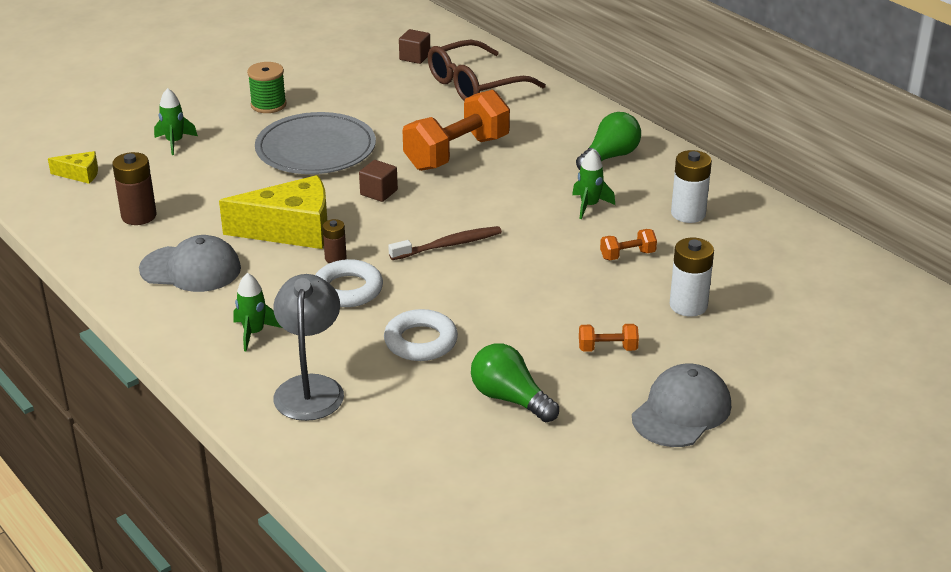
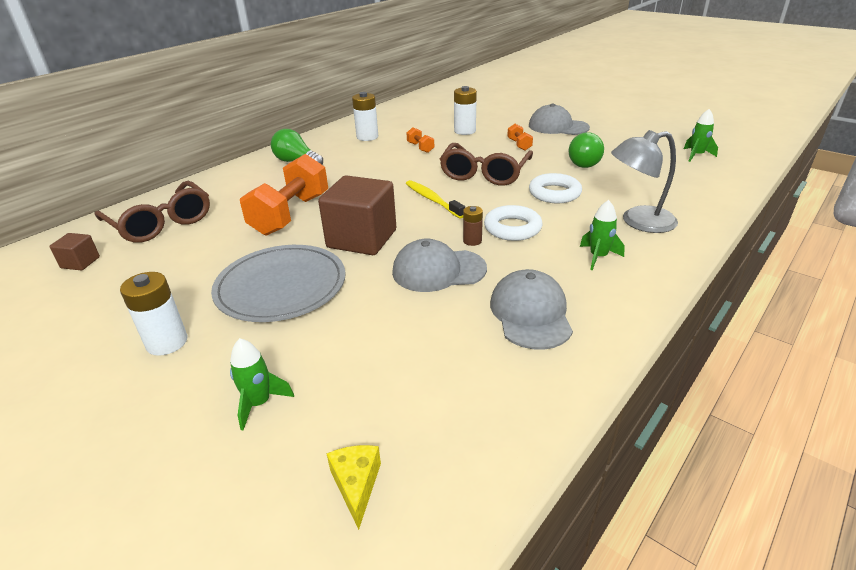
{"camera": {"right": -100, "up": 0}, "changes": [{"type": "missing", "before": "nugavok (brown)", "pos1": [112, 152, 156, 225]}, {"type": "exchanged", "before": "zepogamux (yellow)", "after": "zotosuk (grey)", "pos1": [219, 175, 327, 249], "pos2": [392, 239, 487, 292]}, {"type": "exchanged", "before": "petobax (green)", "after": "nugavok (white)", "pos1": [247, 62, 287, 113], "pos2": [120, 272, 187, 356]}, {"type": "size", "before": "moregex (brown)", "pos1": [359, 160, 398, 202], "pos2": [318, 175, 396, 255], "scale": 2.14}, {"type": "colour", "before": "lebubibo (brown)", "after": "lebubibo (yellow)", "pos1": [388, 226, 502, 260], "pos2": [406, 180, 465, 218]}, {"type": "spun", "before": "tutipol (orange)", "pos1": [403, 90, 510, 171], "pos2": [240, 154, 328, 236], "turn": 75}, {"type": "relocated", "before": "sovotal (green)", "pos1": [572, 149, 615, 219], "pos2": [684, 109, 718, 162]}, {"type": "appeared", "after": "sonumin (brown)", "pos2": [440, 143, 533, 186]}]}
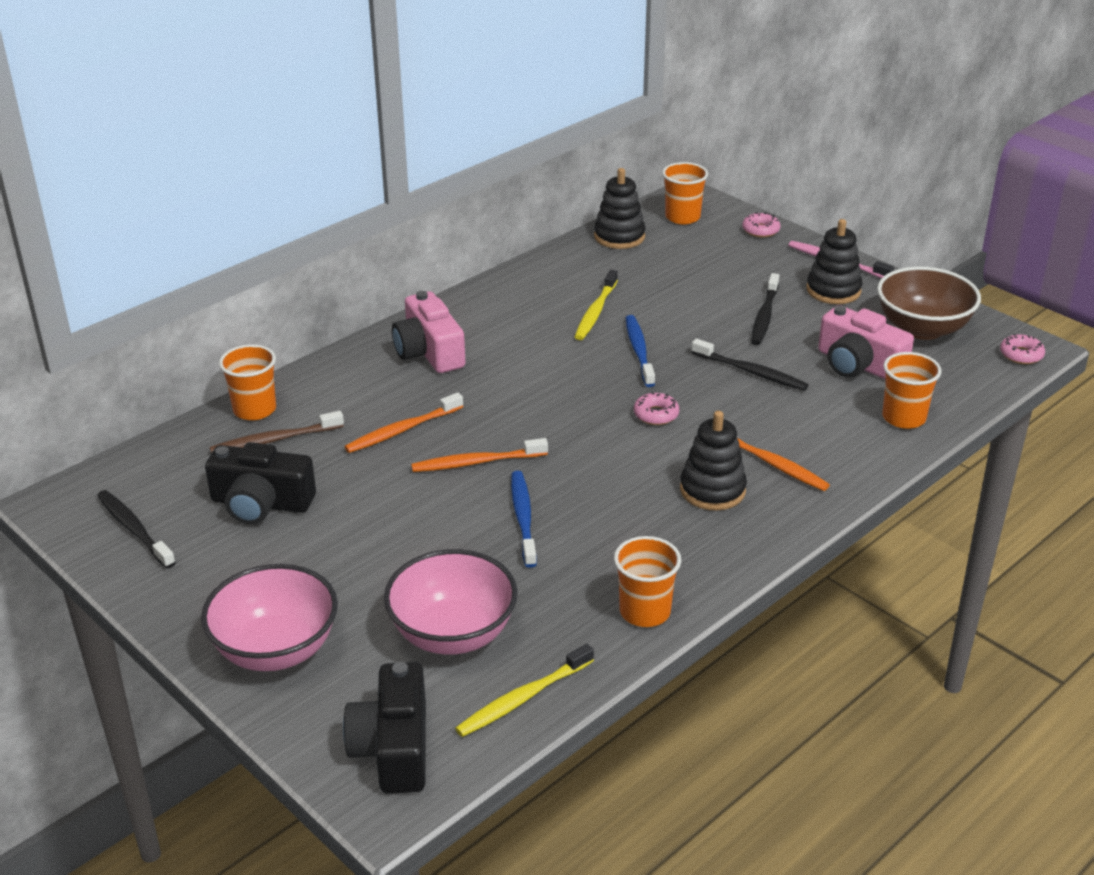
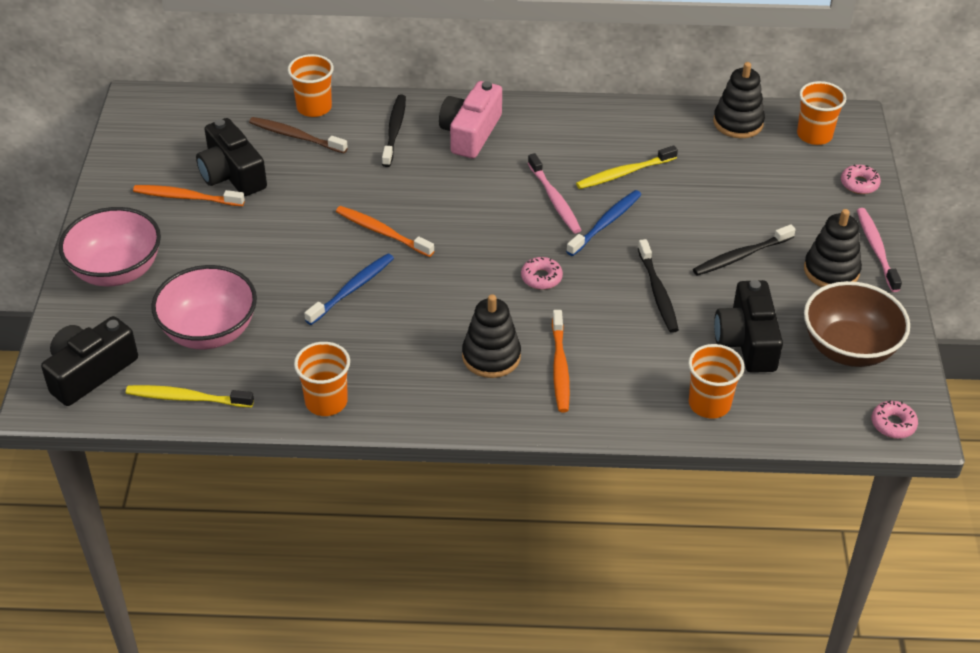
{"camera": {"right": 45, "up": 10}, "changes": [{"type": "relocated", "before": "lebubibo (black)", "pos1": [97, 490, 176, 569], "pos2": [382, 94, 406, 167]}, {"type": "relocated", "before": "lebubibo (orange)", "pos1": [344, 392, 463, 453], "pos2": [133, 185, 245, 206]}, {"type": "colour", "before": "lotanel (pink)", "after": "lotanel (black)", "pos1": [818, 305, 914, 379], "pos2": [714, 280, 783, 373]}, {"type": "appeared", "after": "lebubibo (pink)", "pos2": [528, 153, 581, 234]}]}
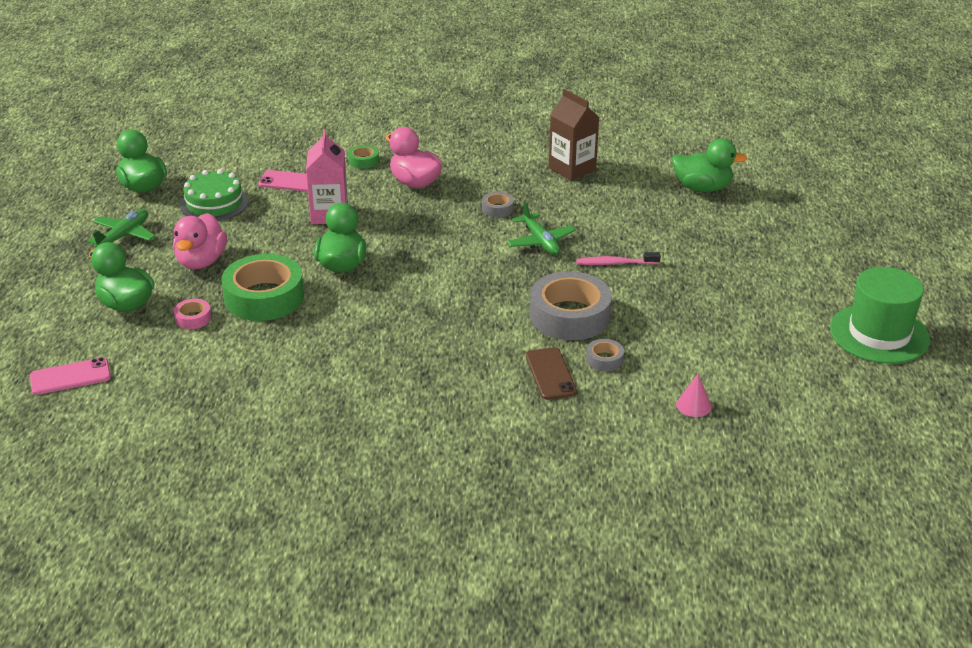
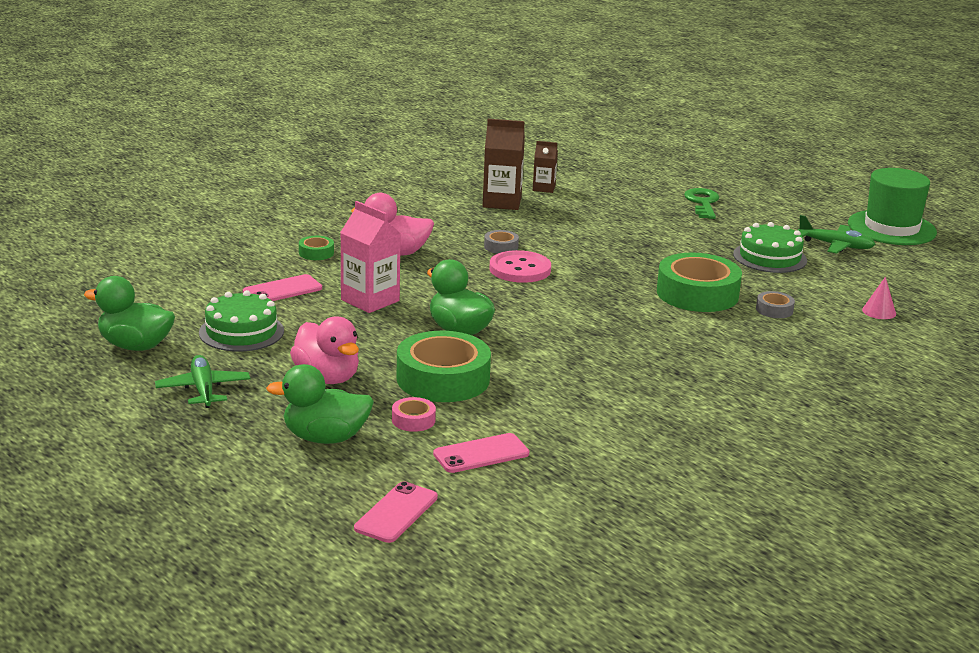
{"camera": {"right": -45, "up": -10}, "changes": [{"type": "relocated", "before": "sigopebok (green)", "pos1": [507, 202, 576, 255], "pos2": [798, 215, 875, 254]}, {"type": "missing", "before": "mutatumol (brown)", "pos1": [526, 347, 577, 400]}, {"type": "colour", "before": "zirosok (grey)", "after": "zirosok (green)", "pos1": [530, 271, 612, 340], "pos2": [657, 253, 742, 312]}, {"type": "missing", "before": "lebubibo (pink)", "pos1": [576, 252, 660, 265]}, {"type": "missing", "before": "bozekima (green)", "pos1": [672, 139, 748, 192]}, {"type": "appeared", "after": "mutatumol (pink)", "pos2": [433, 433, 529, 473]}, {"type": "appeared", "after": "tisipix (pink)", "pos2": [489, 250, 551, 283]}, {"type": "appeared", "after": "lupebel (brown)", "pos2": [533, 141, 558, 193]}, {"type": "appeared", "after": "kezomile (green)", "pos2": [684, 188, 719, 219]}, {"type": "appeared", "after": "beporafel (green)", "pos2": [733, 222, 807, 273]}]}
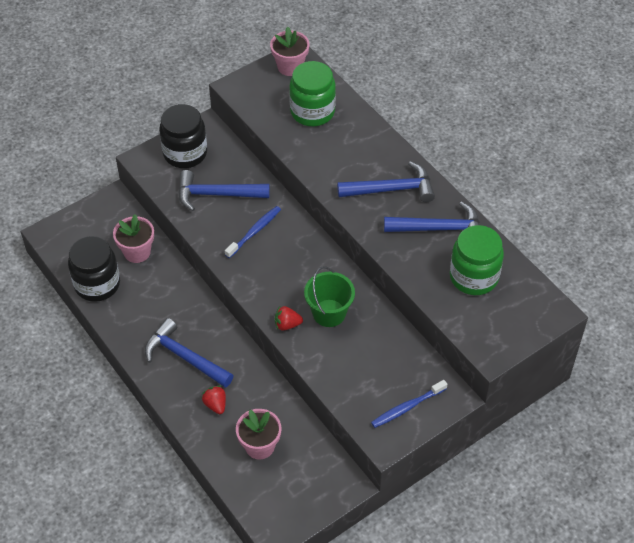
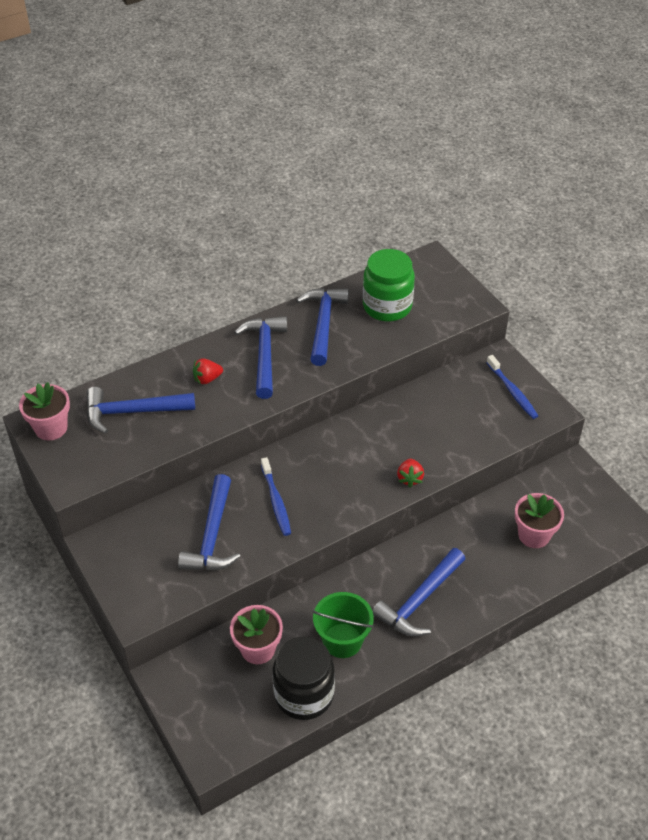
{"camera": {"right": -85, "up": -5}, "changes": [{"type": "missing", "before": "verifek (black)", "pos1": [159, 104, 207, 168]}, {"type": "relocated", "before": "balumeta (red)", "pos1": [202, 386, 226, 414], "pos2": [193, 358, 223, 385]}, {"type": "spun", "before": "lebubibo (blue)", "pos1": [225, 206, 281, 258], "pos2": [261, 457, 291, 536], "turn": -150}, {"type": "exchanged", "before": "verifek (green)", "after": "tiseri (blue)", "pos1": [289, 61, 336, 126], "pos2": [86, 387, 195, 433]}, {"type": "relocated", "before": "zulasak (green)", "pos1": [304, 267, 355, 327], "pos2": [313, 592, 374, 658]}]}
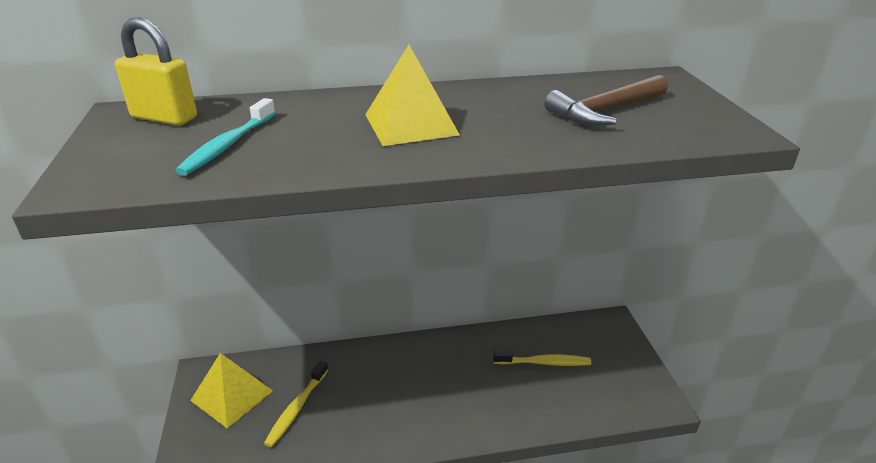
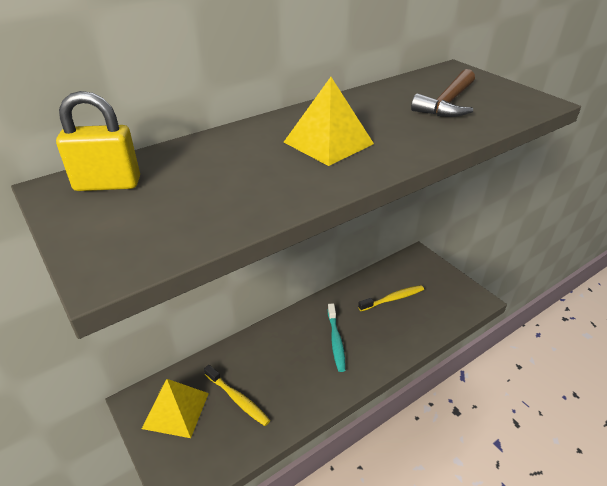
{"camera": {"right": -25, "up": 5}, "changes": [{"type": "relocated", "before": "lebubibo (turquoise)", "pos1": [175, 98, 276, 176], "pos2": [328, 303, 346, 372]}, {"type": "spun", "before": "lebubibo (yellow)", "pos1": [264, 360, 329, 447], "pos2": [204, 365, 270, 426], "turn": -45}]}
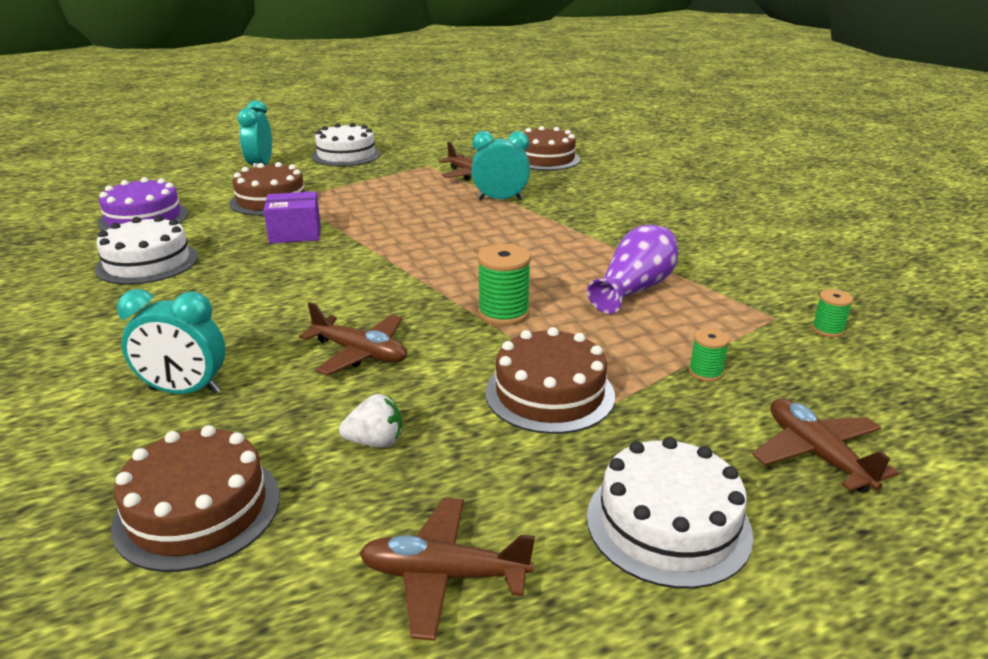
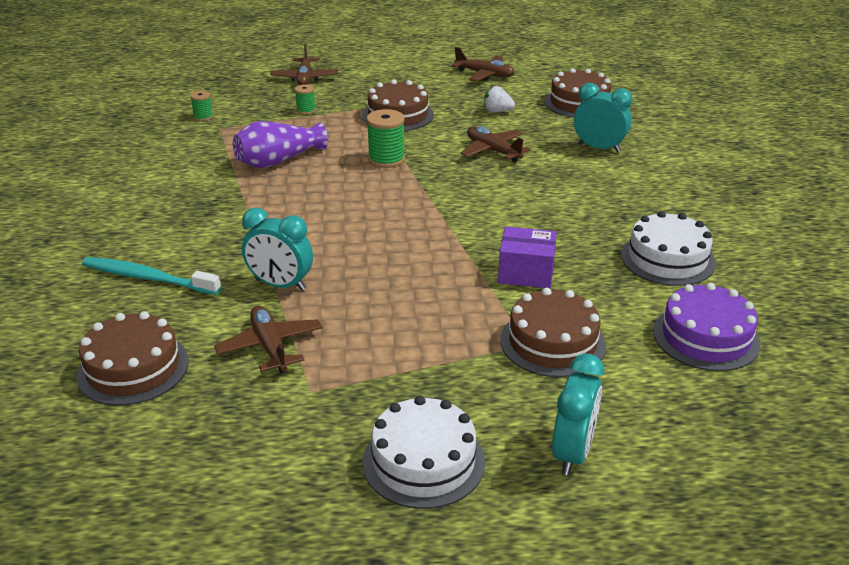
{"camera": {"right": -160, "up": 5}, "changes": [{"type": "missing", "before": "beporafel (white)", "pos1": [587, 437, 753, 589]}, {"type": "appeared", "after": "lebubibo (turquoise)", "pos2": [82, 257, 221, 295]}]}
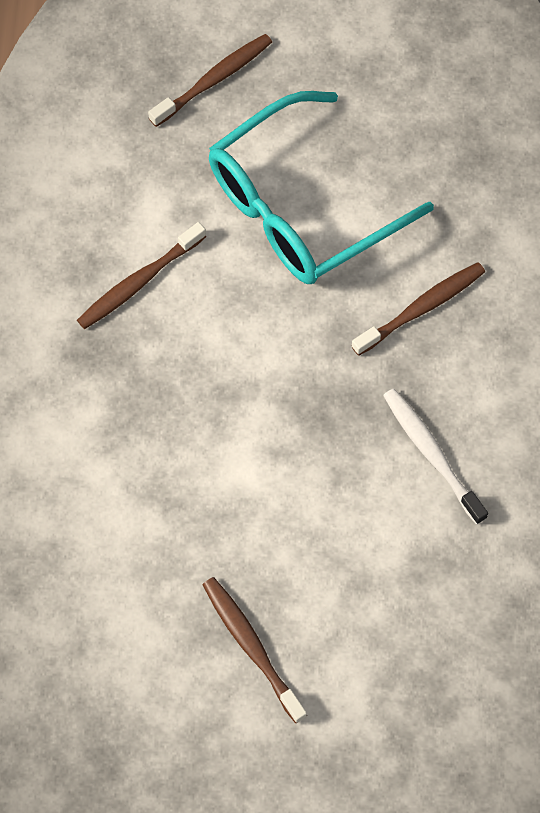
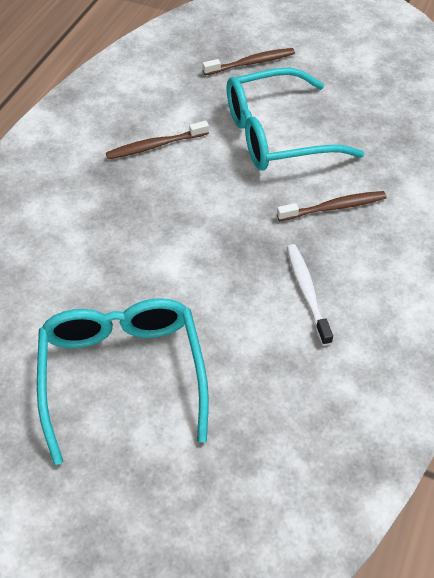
{"camera": {"right": 20, "up": -15}, "changes": [{"type": "exchanged", "before": "lebubibo (brown)", "after": "sonumin (turquoise)", "pos1": [203, 577, 307, 723], "pos2": [37, 298, 209, 465]}]}
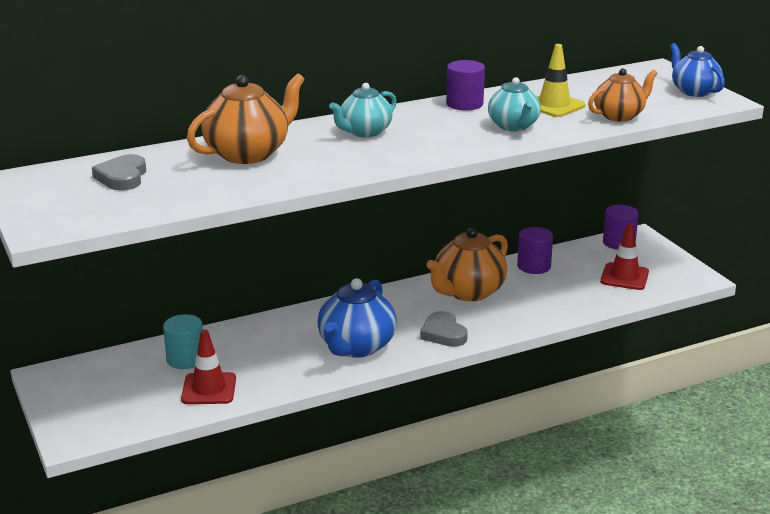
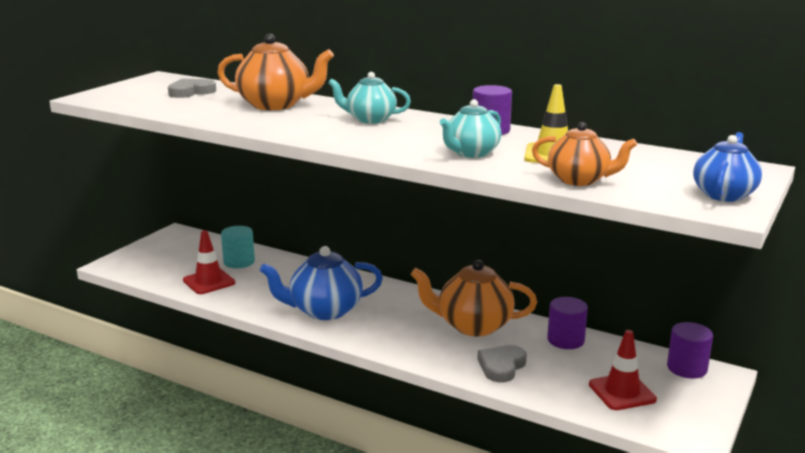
{"camera": {"right": 55, "up": -5}, "changes": [{"type": "relocated", "before": "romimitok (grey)", "pos1": [420, 311, 468, 347], "pos2": [477, 345, 527, 382]}]}
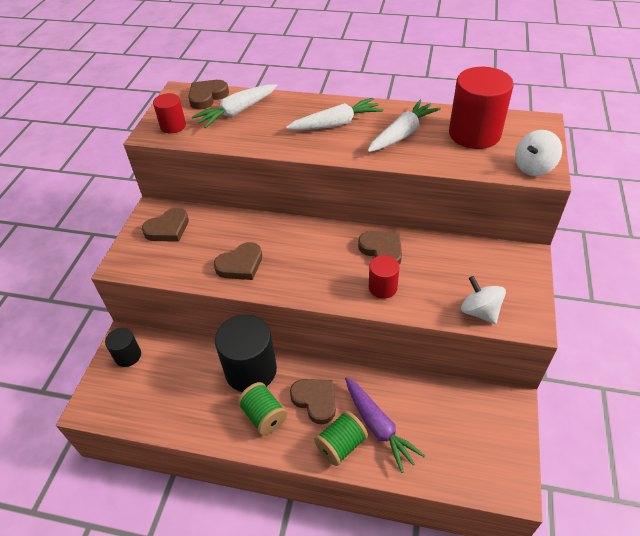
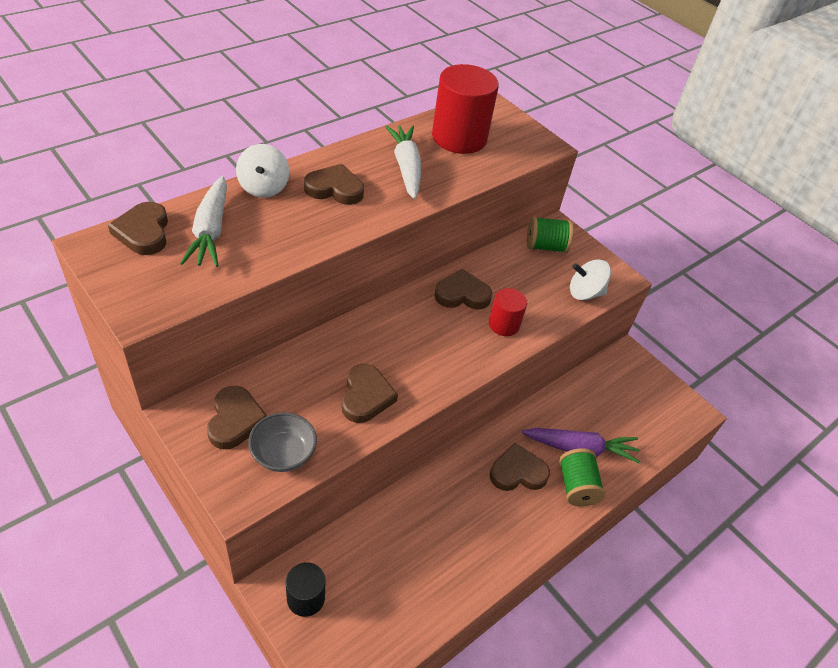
{"camera": {"right": -60, "up": 0}, "changes": [{"type": "missing", "before": "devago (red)", "pos1": [153, 93, 186, 134]}, {"type": "missing", "before": "devago (black)", "pos1": [215, 314, 277, 392]}, {"type": "relocated", "before": "petobax (green)", "pos1": [237, 382, 287, 435], "pos2": [527, 216, 574, 253]}, {"type": "exchanged", "before": "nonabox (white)", "after": "romimitok (brown)", "pos1": [286, 98, 383, 130], "pos2": [304, 164, 364, 205]}, {"type": "relocated", "before": "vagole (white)", "pos1": [515, 130, 562, 176], "pos2": [236, 144, 289, 198]}, {"type": "appeared", "after": "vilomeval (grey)", "pos2": [248, 412, 317, 472]}]}
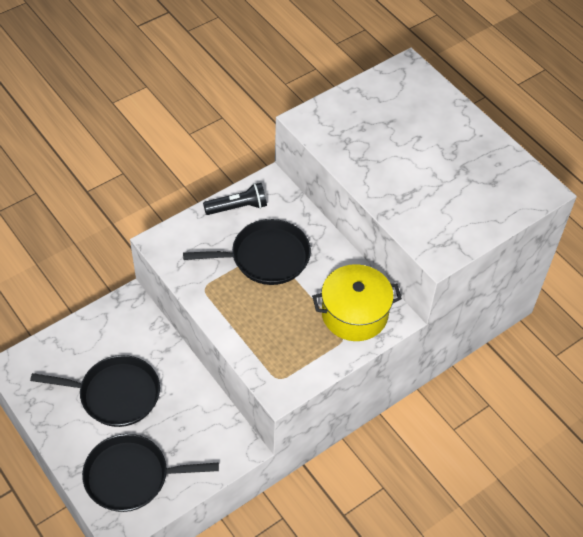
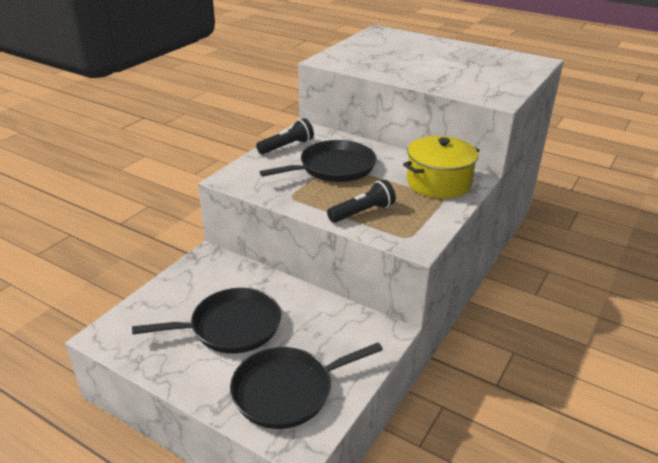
{"camera": {"right": -20, "up": -20}, "changes": [{"type": "appeared", "after": "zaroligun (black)", "pos2": [327, 180, 396, 223]}]}
